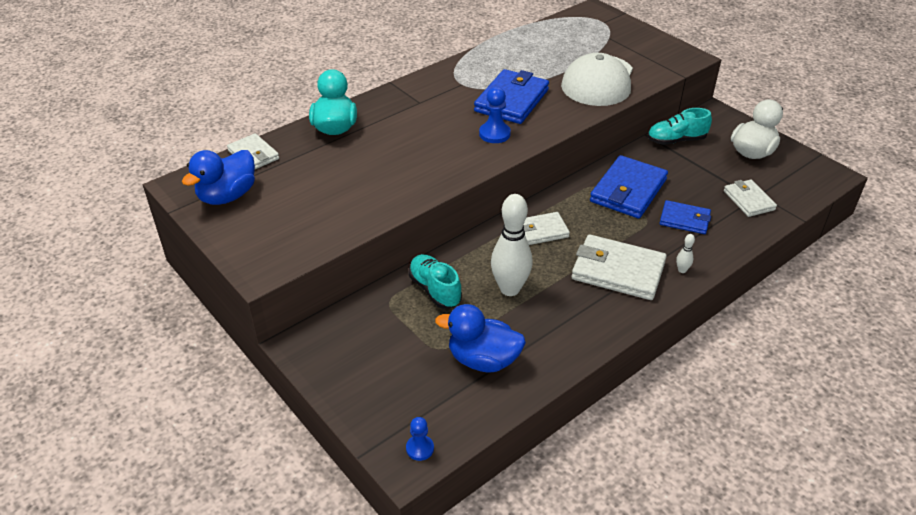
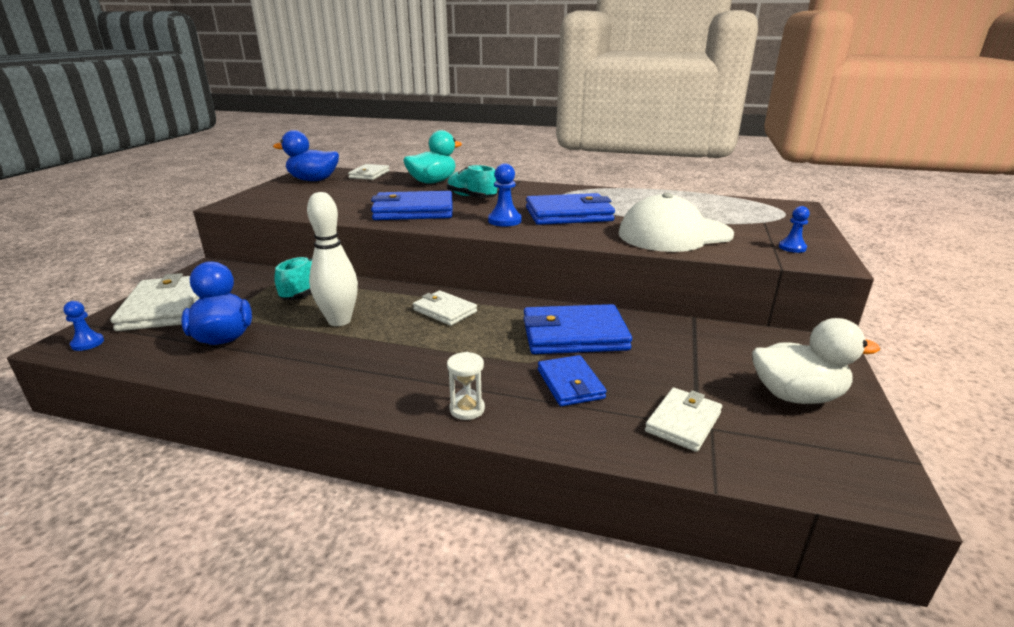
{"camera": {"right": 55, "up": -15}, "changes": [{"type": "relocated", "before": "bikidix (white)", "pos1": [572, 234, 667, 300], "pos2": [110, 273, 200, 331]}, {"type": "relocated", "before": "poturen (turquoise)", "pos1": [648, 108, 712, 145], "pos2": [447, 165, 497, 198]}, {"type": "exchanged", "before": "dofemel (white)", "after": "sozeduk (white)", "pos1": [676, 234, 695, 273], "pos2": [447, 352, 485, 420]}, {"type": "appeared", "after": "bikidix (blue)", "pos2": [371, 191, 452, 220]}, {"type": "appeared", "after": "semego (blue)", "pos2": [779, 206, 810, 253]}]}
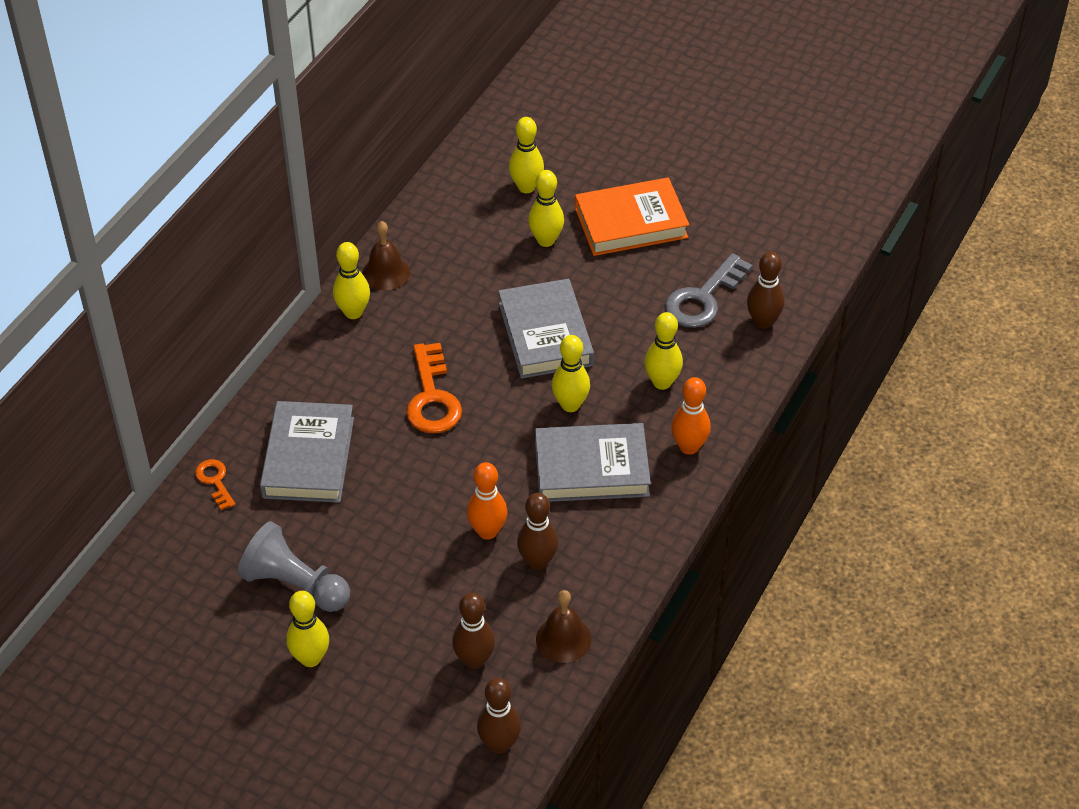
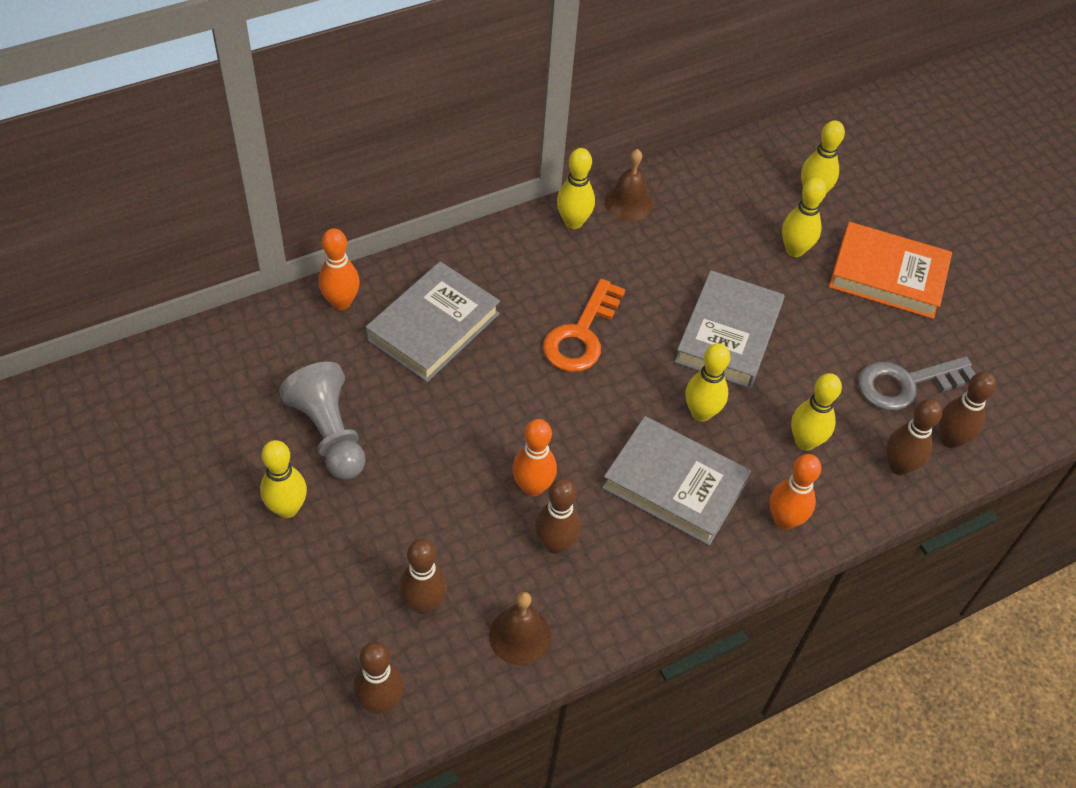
{"camera": {"right": 30, "up": 5}, "changes": [{"type": "exchanged", "before": "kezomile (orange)", "after": "dofemel (orange)", "pos1": [195, 459, 235, 510], "pos2": [319, 228, 360, 310]}, {"type": "appeared", "after": "dofemel (brown)", "pos2": [886, 399, 942, 475]}]}
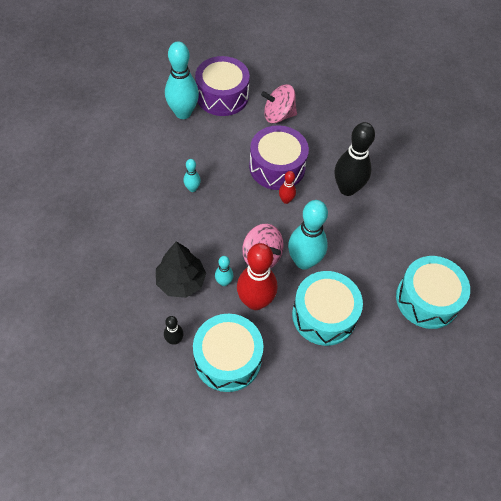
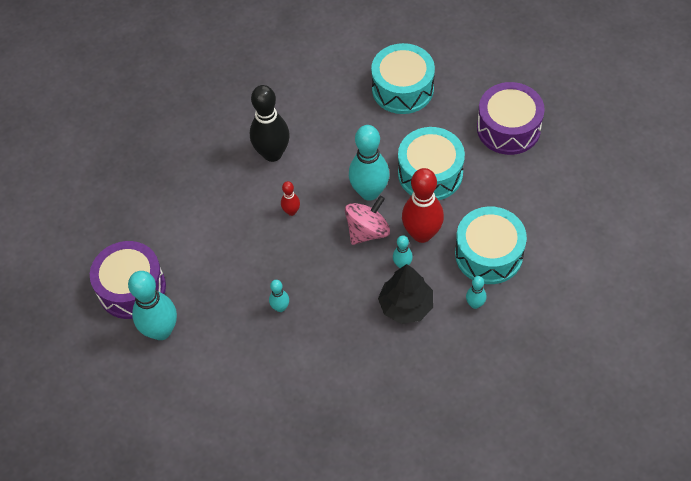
{"camera": {"right": -85, "up": 0}, "changes": [{"type": "colour", "before": "dofemel (black)", "after": "dofemel (turquoise)", "pos1": [164, 316, 184, 345], "pos2": [466, 276, 487, 309]}, {"type": "relocated", "before": "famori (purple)", "pos1": [249, 125, 309, 190], "pos2": [477, 82, 545, 155]}, {"type": "missing", "before": "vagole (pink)", "pos1": [261, 84, 297, 123]}]}
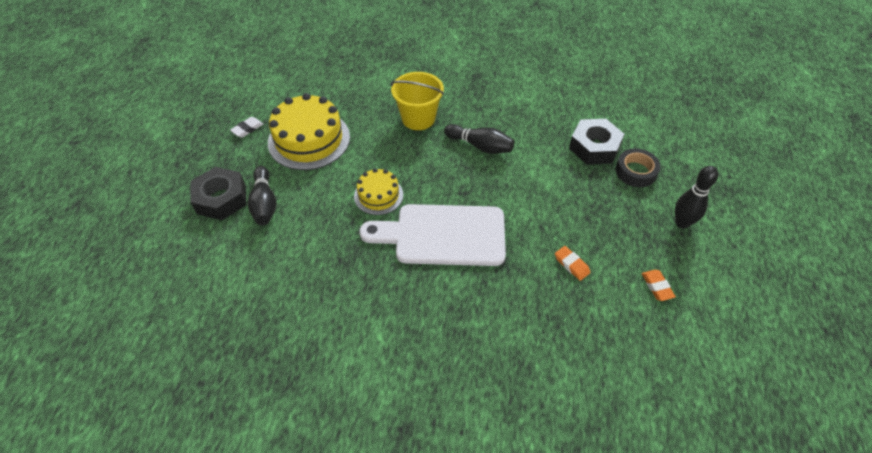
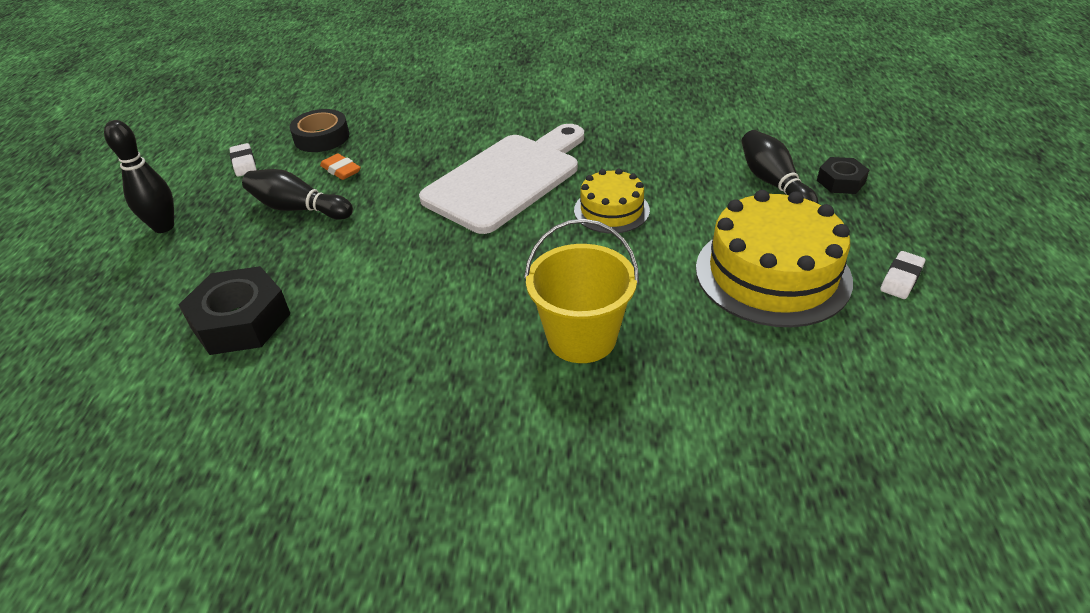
{"camera": {"right": 175, "up": -10}, "changes": [{"type": "size", "before": "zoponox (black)", "pos1": [190, 167, 247, 220], "pos2": [817, 157, 869, 194], "scale": 0.57}, {"type": "spun", "before": "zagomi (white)", "pos1": [359, 204, 506, 266], "pos2": [419, 124, 584, 234], "turn": -45}, {"type": "relocated", "before": "dofemel (black)", "pos1": [444, 124, 514, 154], "pos2": [242, 169, 353, 220]}, {"type": "relocated", "before": "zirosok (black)", "pos1": [615, 148, 661, 187], "pos2": [289, 109, 349, 152]}, {"type": "colour", "before": "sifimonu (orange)", "after": "sifimonu (white)", "pos1": [642, 270, 676, 301], "pos2": [229, 143, 256, 177]}]}
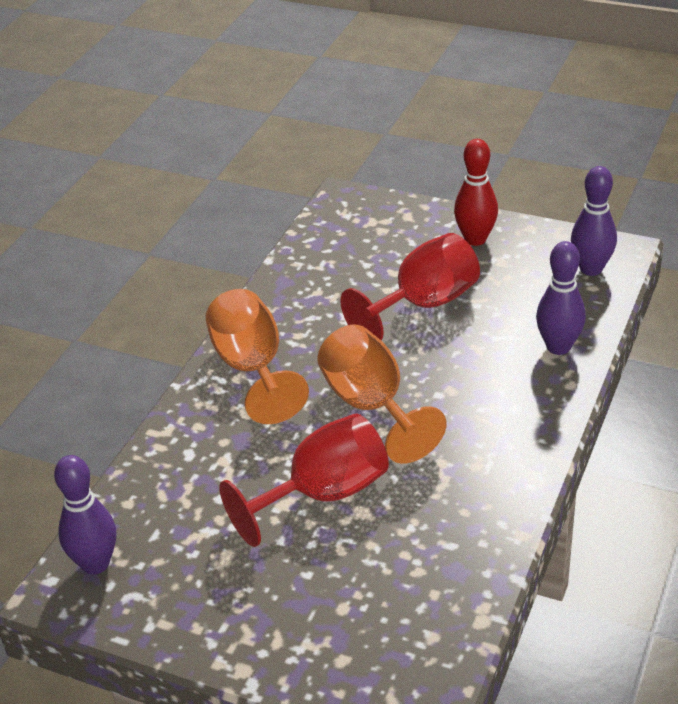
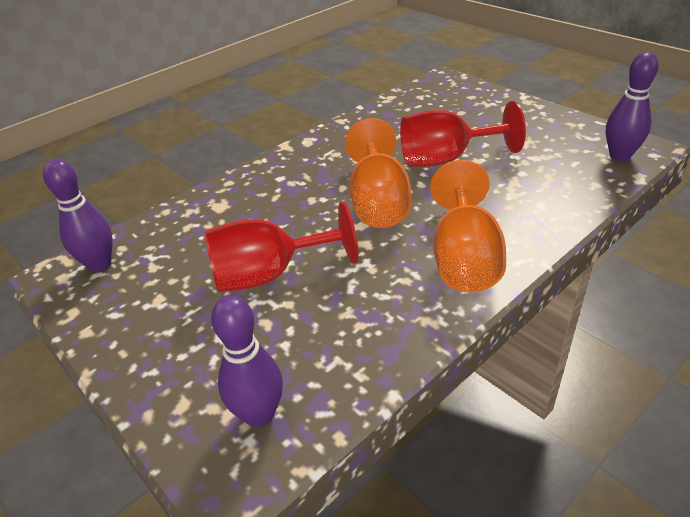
{"camera": {"right": -155, "up": 0}, "changes": [{"type": "missing", "before": "dofemel (red)", "pos1": [454, 139, 498, 246]}, {"type": "relocated", "before": "dofemel (purple)", "pos1": [536, 241, 586, 355], "pos2": [211, 296, 283, 428]}]}
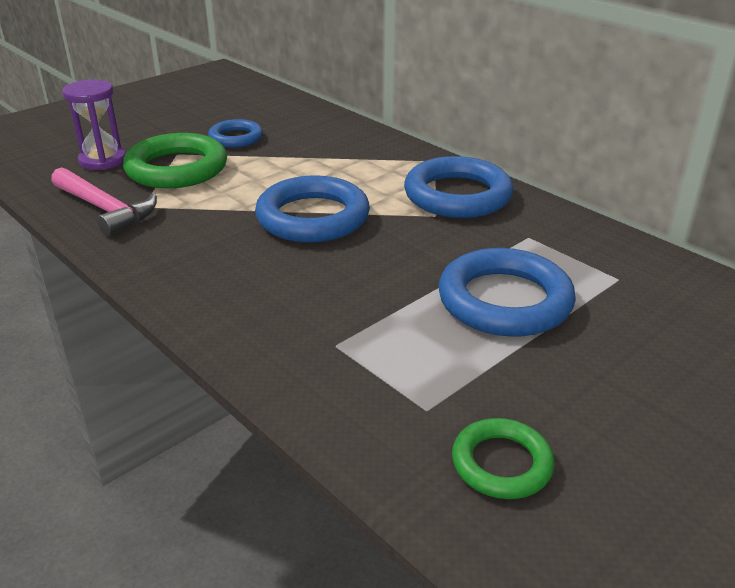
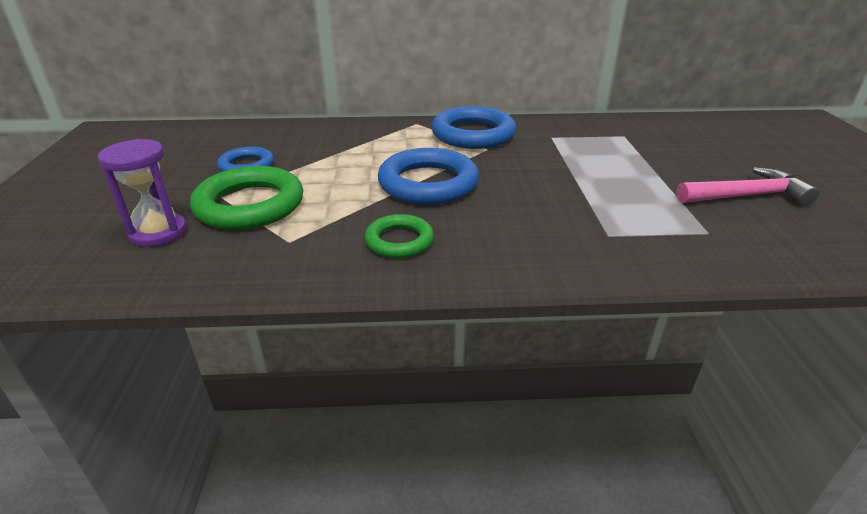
{"camera": {"right": -50, "up": 0}, "changes": [{"type": "relocated", "before": "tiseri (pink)", "pos1": [51, 167, 157, 236], "pos2": [676, 167, 819, 206]}, {"type": "missing", "before": "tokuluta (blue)", "pos1": [438, 248, 576, 337]}, {"type": "relocated", "before": "tokuluta (green)", "pos1": [452, 418, 555, 499], "pos2": [365, 214, 434, 258]}]}
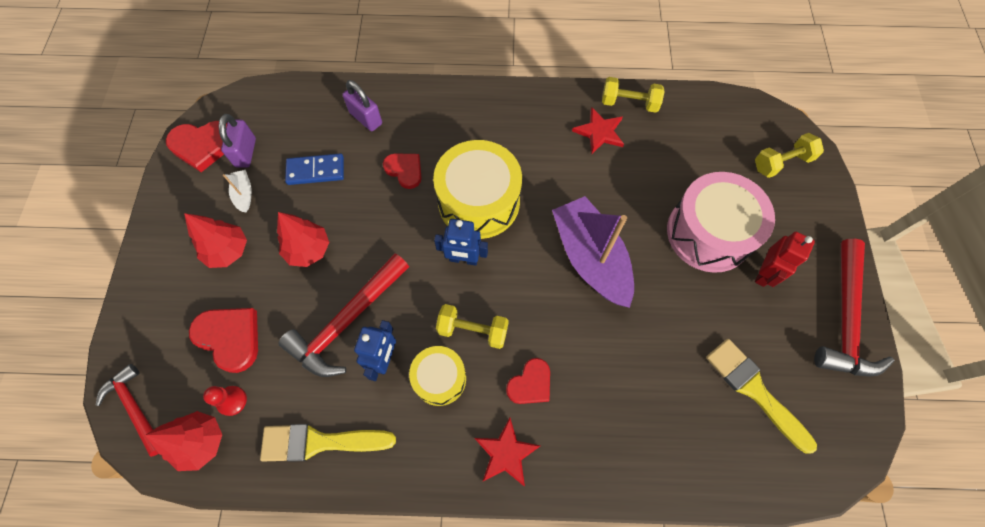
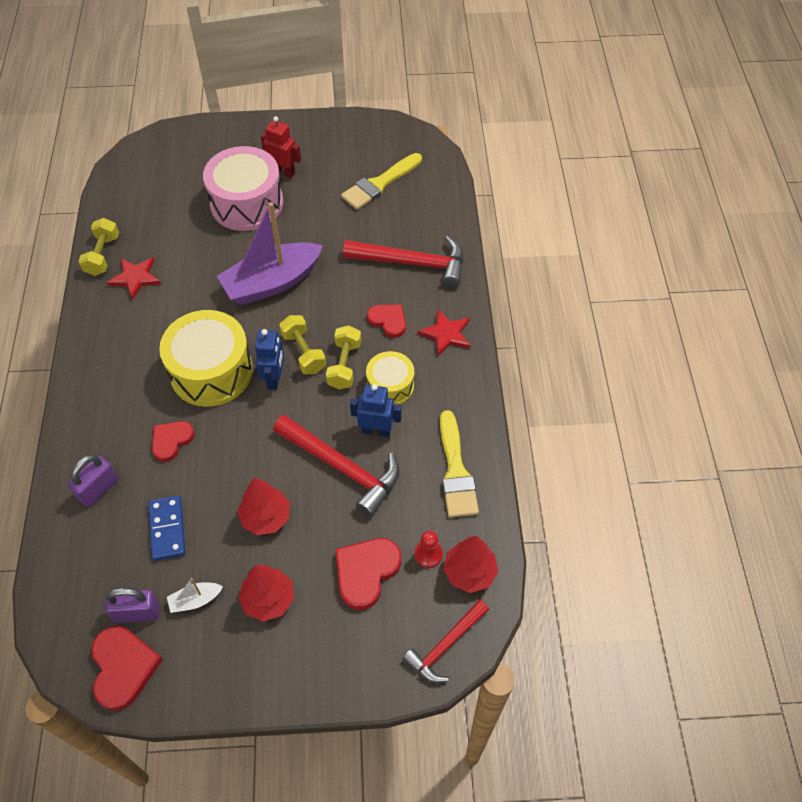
{"camera": {"right": -95, "up": -10}, "changes": [{"type": "relocated", "before": "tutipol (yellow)", "pos1": [755, 133, 824, 178], "pos2": [279, 315, 326, 374]}, {"type": "relocated", "before": "tiseri (red)", "pos1": [814, 239, 894, 377], "pos2": [343, 236, 464, 288]}]}
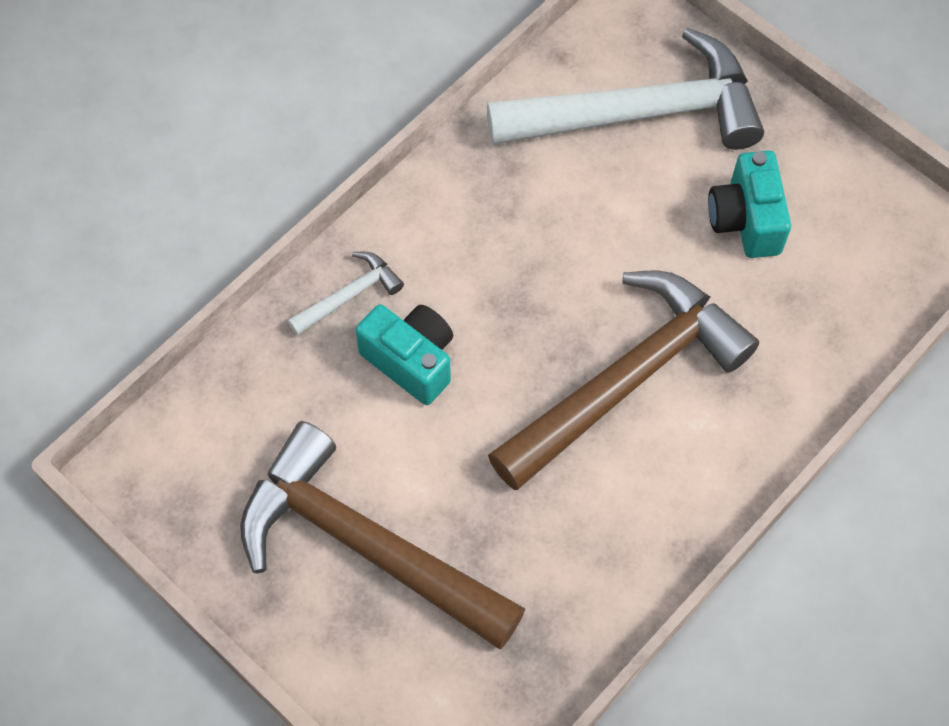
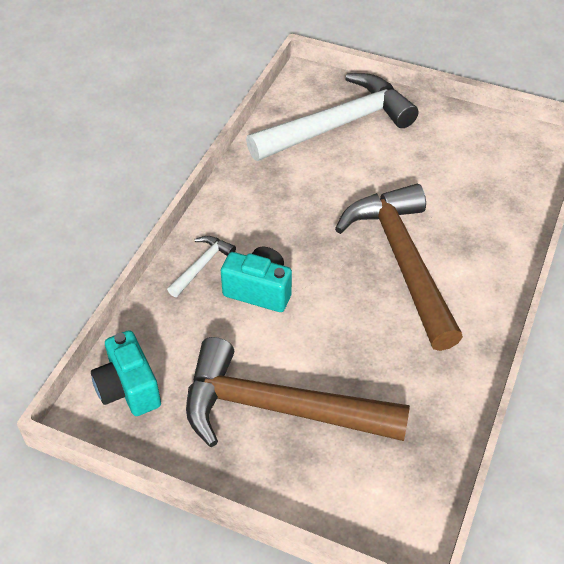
{"camera": {"right": -20, "up": -15}, "changes": [{"type": "spun", "before": "tiseri (brown)", "pos1": [488, 271, 759, 490], "pos2": [335, 184, 463, 351], "turn": -45}, {"type": "relocated", "before": "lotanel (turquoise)", "pos1": [708, 150, 791, 258], "pos2": [91, 330, 161, 416]}]}
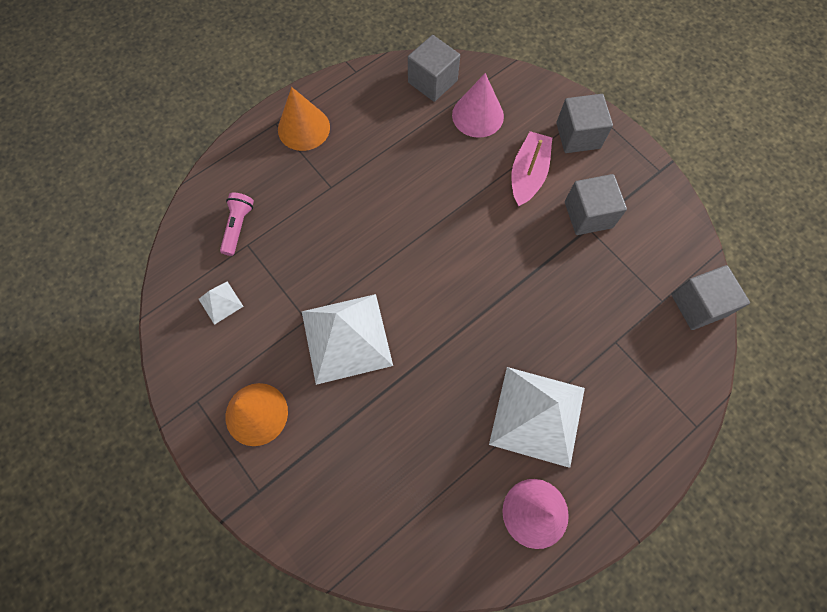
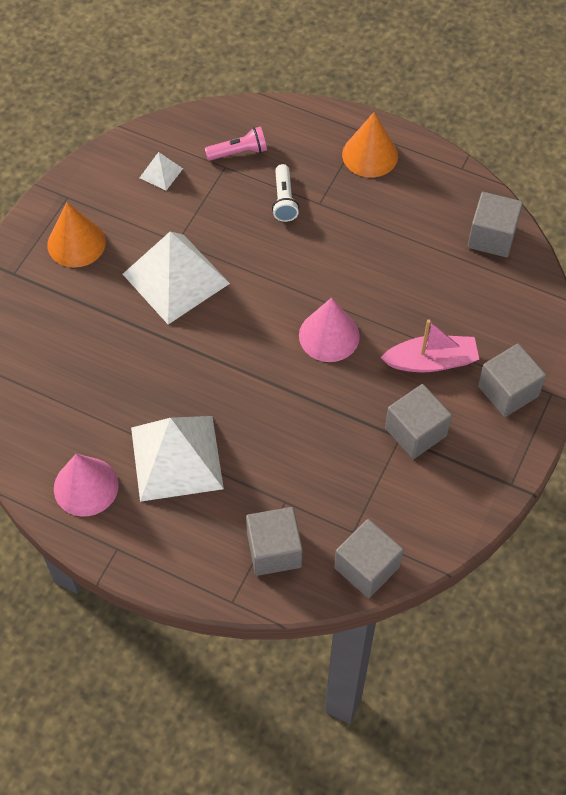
{"camera": {"right": 65, "up": -10}, "changes": [{"type": "relocated", "before": "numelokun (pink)", "pos1": [452, 73, 504, 138], "pos2": [299, 298, 360, 362]}, {"type": "appeared", "after": "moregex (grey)", "pos2": [246, 507, 303, 576]}, {"type": "appeared", "after": "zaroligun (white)", "pos2": [272, 164, 299, 222]}]}
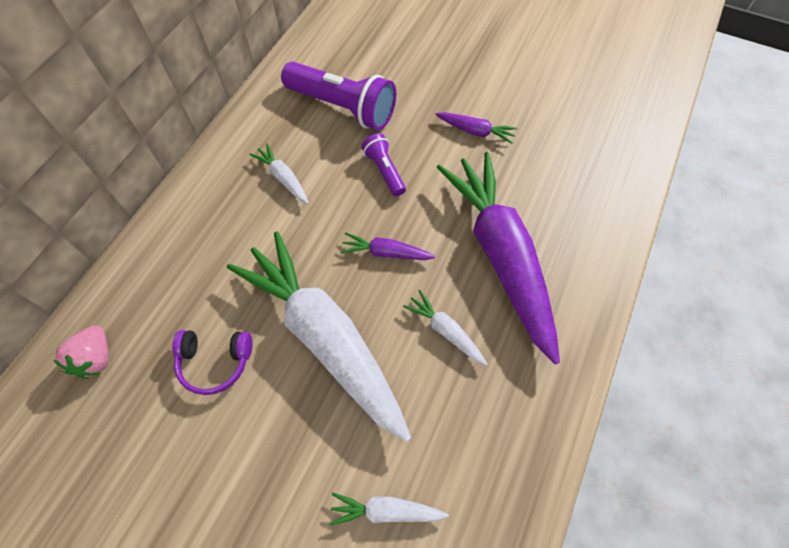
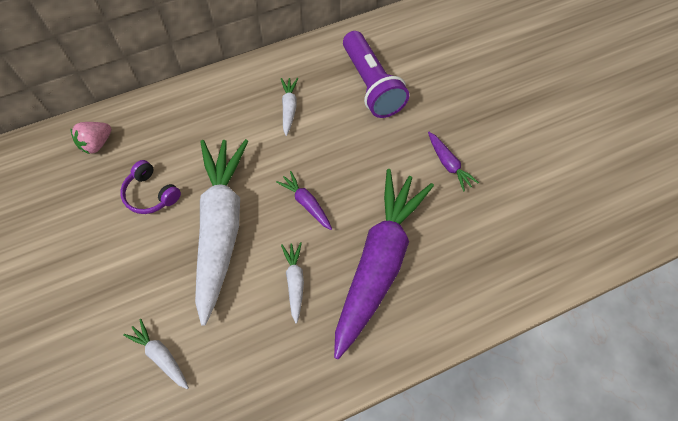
{"camera": {"right": 40, "up": 0}, "changes": [{"type": "missing", "before": "zaroligun (purple)", "pos1": [361, 133, 406, 197]}]}
